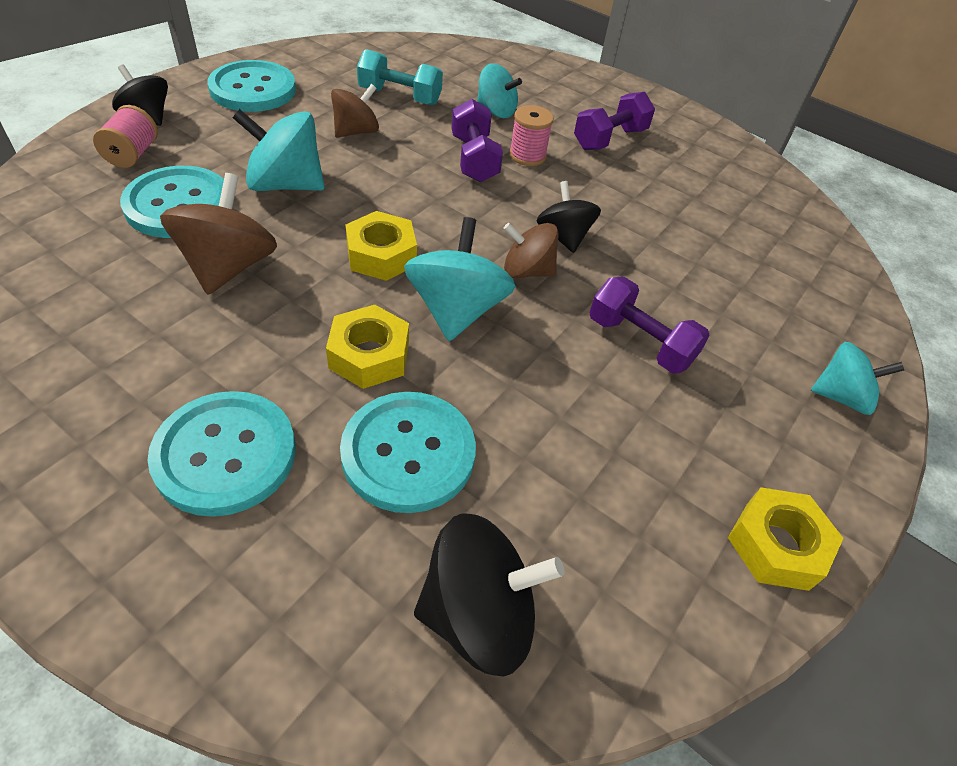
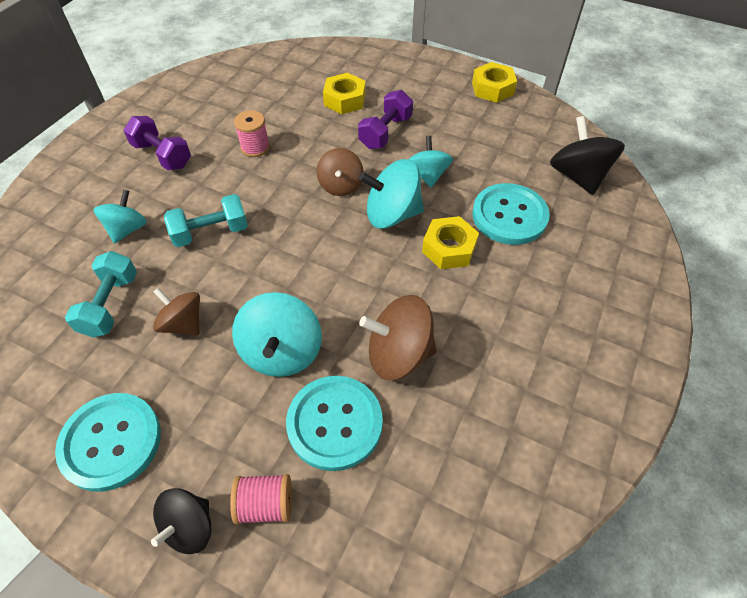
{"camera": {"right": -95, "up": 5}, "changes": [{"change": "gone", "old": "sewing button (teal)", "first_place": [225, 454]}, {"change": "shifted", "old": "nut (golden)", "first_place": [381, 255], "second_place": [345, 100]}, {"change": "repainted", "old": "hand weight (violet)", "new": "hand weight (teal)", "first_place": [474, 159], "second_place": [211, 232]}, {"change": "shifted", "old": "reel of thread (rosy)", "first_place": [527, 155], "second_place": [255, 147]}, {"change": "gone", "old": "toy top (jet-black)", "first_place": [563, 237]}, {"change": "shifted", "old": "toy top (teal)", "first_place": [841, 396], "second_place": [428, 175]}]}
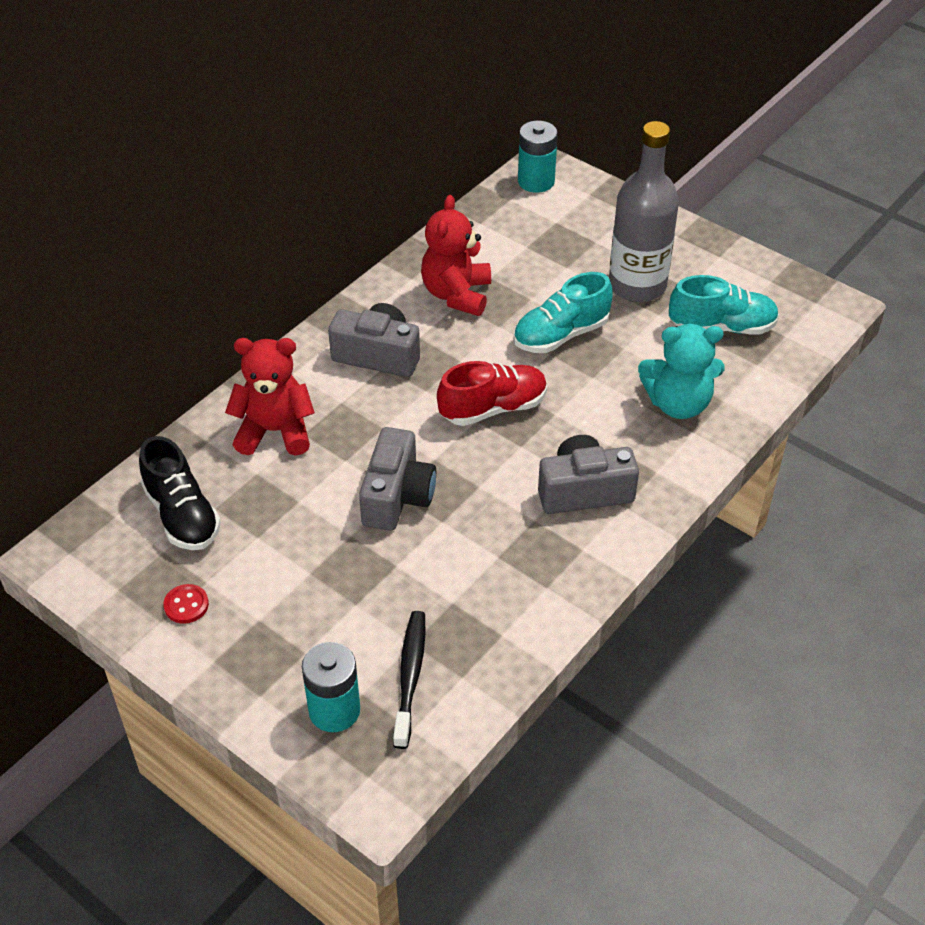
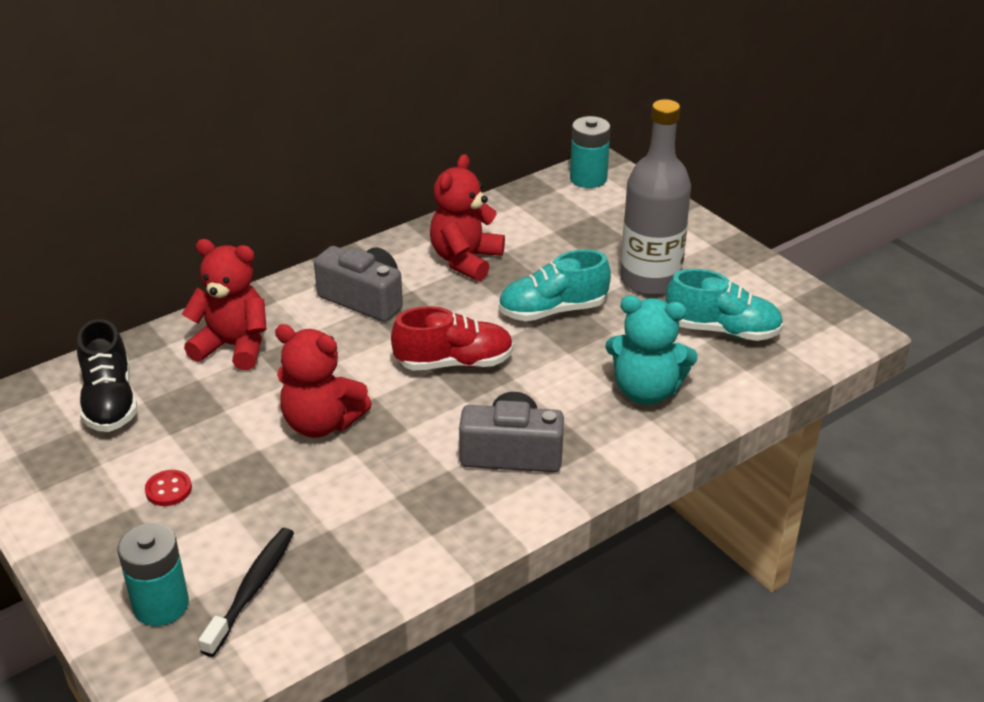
{"camera": {"right": 15, "up": -10}, "changes": [{"change": "shifted", "old": "sewing button (scarlet)", "first_place": [186, 605], "second_place": [168, 489]}, {"change": "swapped", "old": "compact camera (ash-grey)", "new": "teddy bear (scarlet)", "first_place": [397, 496], "second_place": [321, 423]}]}
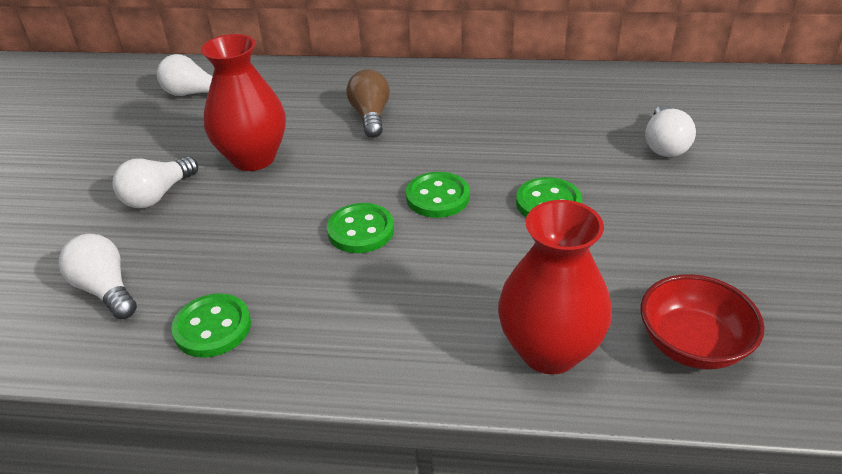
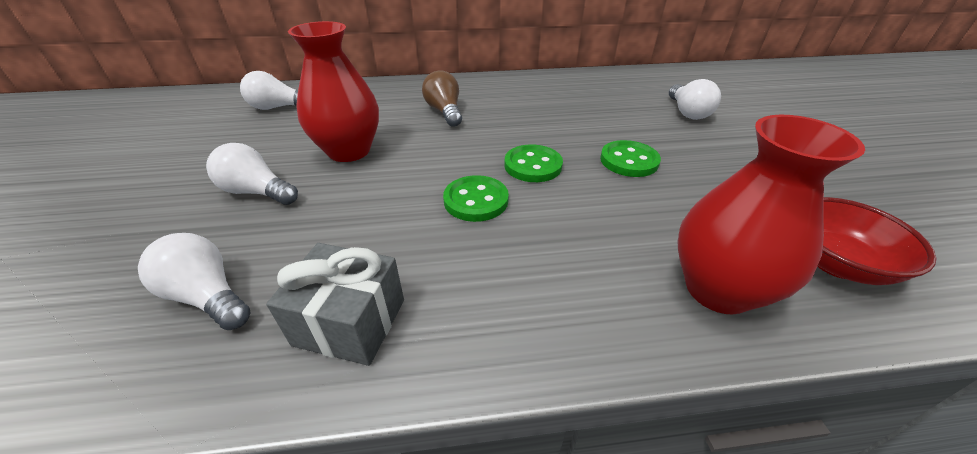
{"camera": {"right": -15, "up": 0}, "changes": [{"change": "rotated", "old": "bulb (snow-white)", "first_place": [157, 195], "second_place": [257, 192], "degrees": 90}, {"change": "swapped", "old": "sewing button (leaf-green)", "new": "wrapped gift (ash-grey)", "first_place": [212, 327], "second_place": [350, 322]}]}
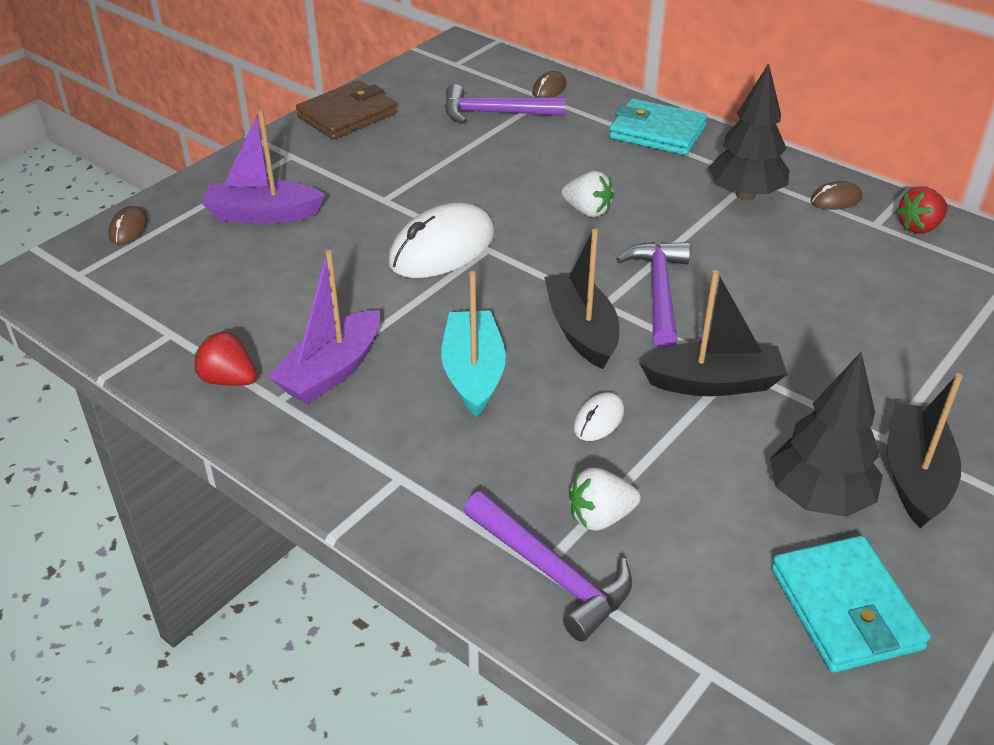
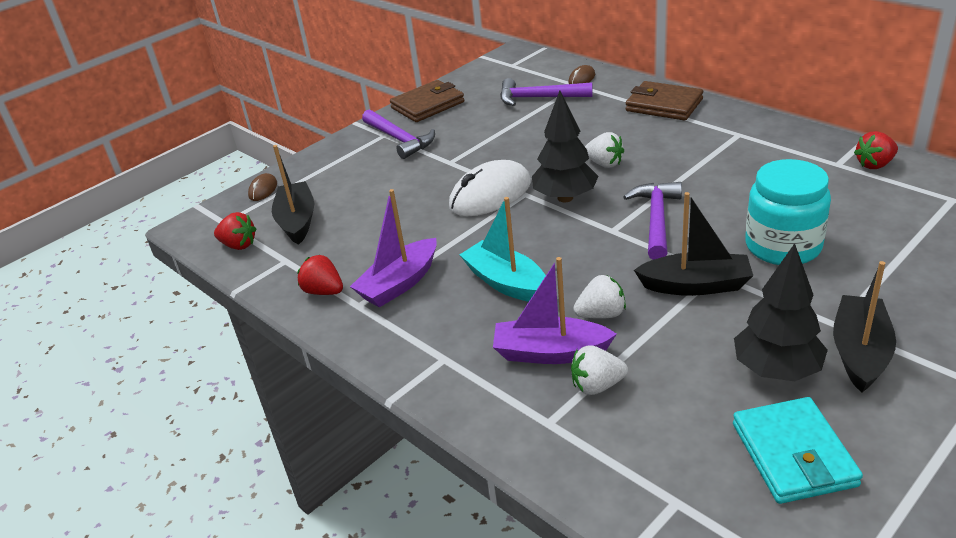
{"camera": {"right": 10, "up": -5}, "changes": [{"change": "shifted", "old": "toy boat (violet)", "first_place": [263, 214], "second_place": [550, 352]}, {"change": "rotated", "old": "toy boat (teal)", "first_place": [473, 373], "second_place": [506, 283], "degrees": -45}, {"change": "shifted", "old": "carpenter's hammer (violet)", "first_place": [552, 573], "second_place": [399, 139]}, {"change": "shifted", "old": "toy boat (jet-black)", "first_place": [581, 330], "second_place": [297, 221]}, {"change": "swapped", "old": "mouse (snow-white)", "new": "berry (snow-white)", "first_place": [598, 420], "second_place": [601, 314]}, {"change": "repainted", "old": "billfold (teal)", "new": "billfold (brown)", "first_place": [657, 132], "second_place": [664, 105]}, {"change": "shifted", "old": "toy tree (jet-black)", "first_place": [745, 194], "second_place": [565, 198]}, {"change": "gone", "old": "mouse (brown)", "first_place": [836, 200]}, {"change": "new", "new": "berry (scarlet)", "second_place": [239, 245]}, {"change": "new", "new": "preserve jar (teal)", "second_place": [783, 246]}]}
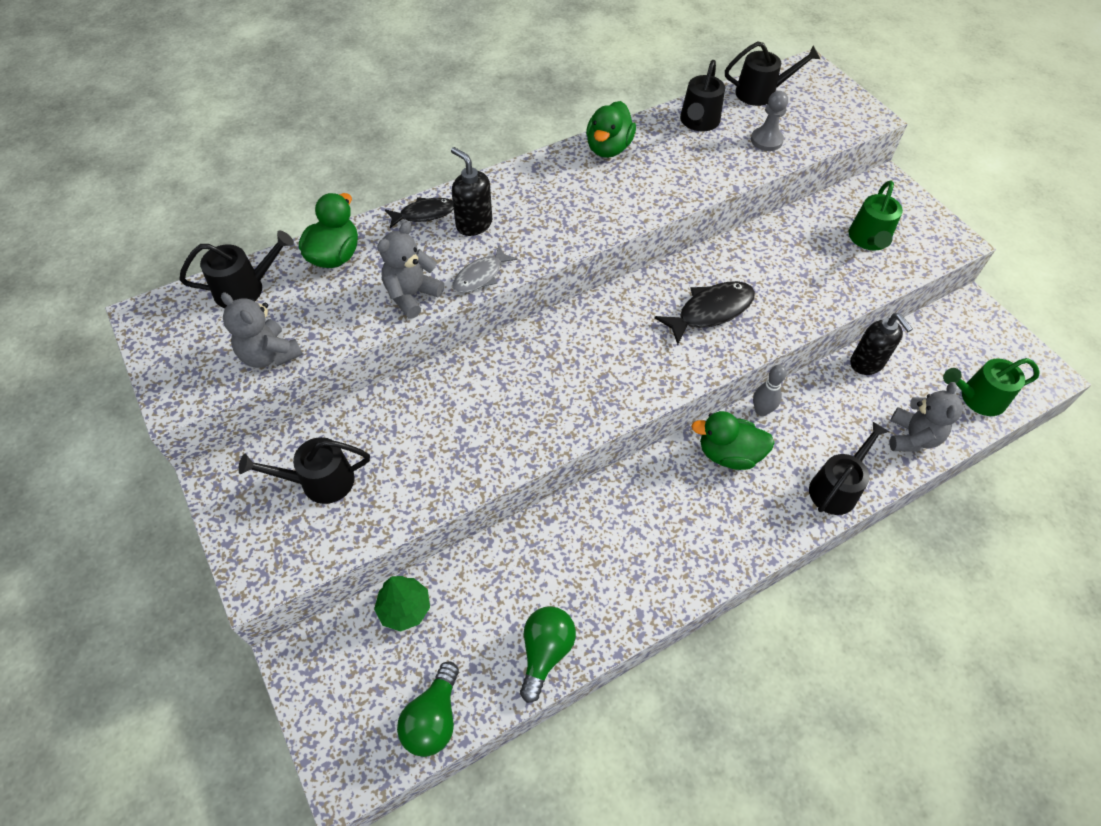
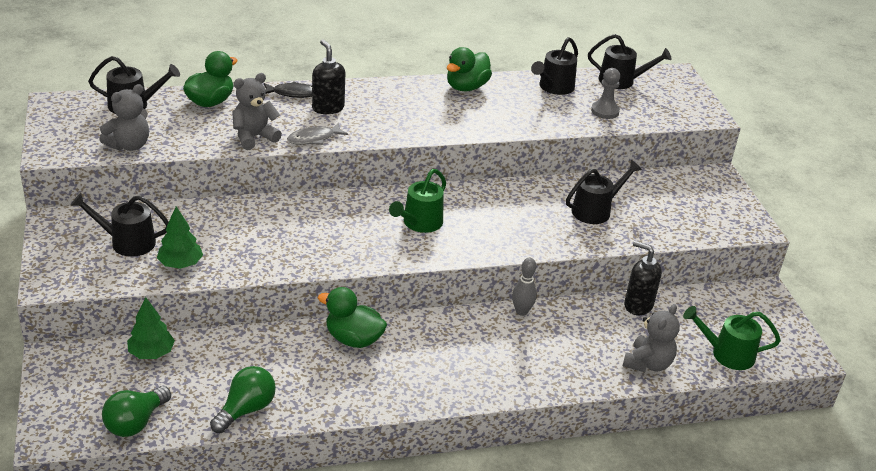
{"camera": {"right": 15, "up": -20}, "changes": [{"change": "rotated", "old": "teddy bear (ash-grey)", "first_place": [269, 355], "second_place": [129, 145], "degrees": -105}, {"change": "gone", "old": "toy fish (jet-black)", "first_place": [710, 311]}, {"change": "shifted", "old": "rubber duck (leaf-green)", "first_place": [728, 454], "second_place": [353, 339]}, {"change": "shifted", "old": "sprinkling can (jet-black)", "first_place": [836, 488], "second_place": [595, 210]}, {"change": "shifted", "old": "sprinkling can (leaf-green)", "first_place": [869, 239], "second_place": [419, 223]}, {"change": "rotated", "old": "soap dispenser (jet-black)", "first_place": [867, 363], "second_place": [638, 305], "degrees": 135}, {"change": "new", "new": "toy tree (leaf-green)", "second_place": [180, 264]}]}
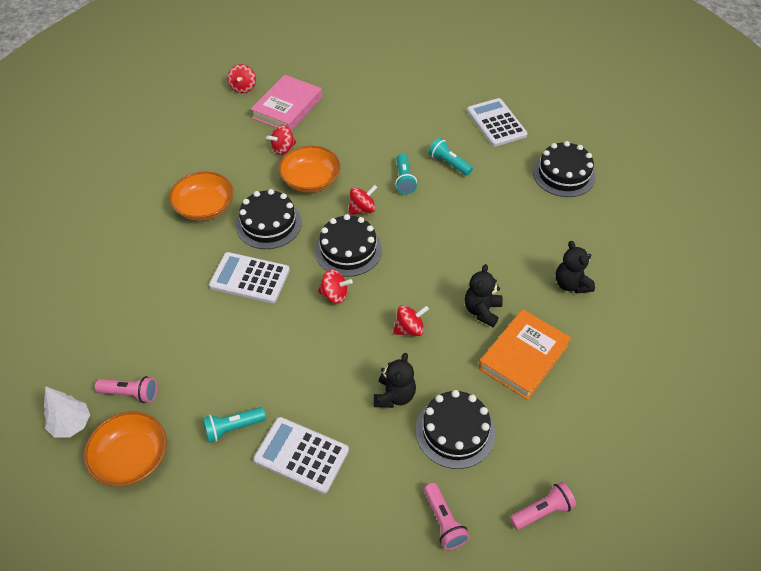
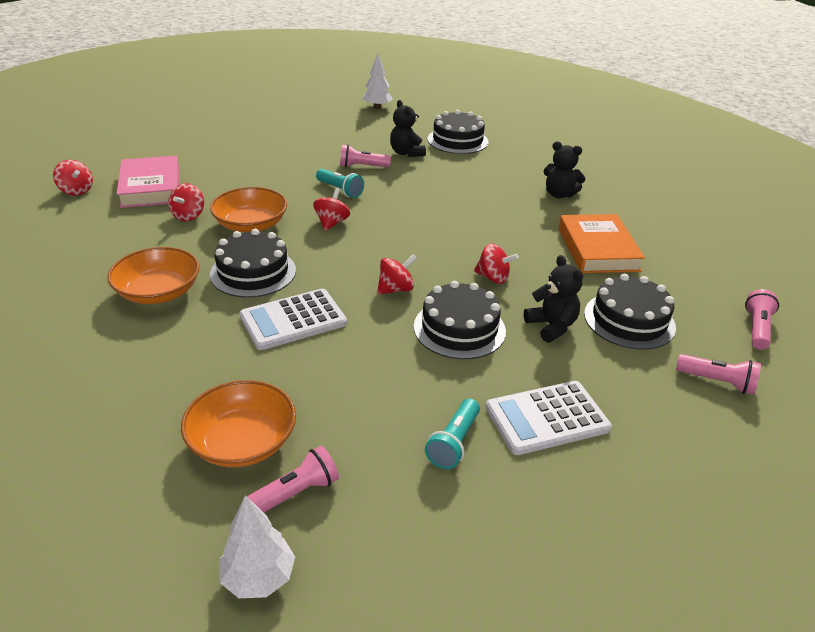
{"camera": {"right": -45, "up": -15}, "changes": [{"change": "shifted", "old": "deep dish (orange)", "first_place": [131, 458], "second_place": [242, 441]}, {"change": "shifted", "old": "gateau (jet-black)", "first_place": [348, 250], "second_place": [459, 328]}, {"change": "rotated", "old": "toy top (scarlet)", "first_place": [409, 329], "second_place": [493, 277], "degrees": 90}, {"change": "repainted", "old": "pocket torch (teal)", "new": "pocket torch (rosy)", "first_place": [449, 163], "second_place": [362, 166]}, {"change": "shifted", "old": "teddy bear (jet-black)", "first_place": [482, 311], "second_place": [406, 153]}, {"change": "gone", "old": "calculator (snow-white)", "first_place": [496, 123]}, {"change": "new", "new": "toy tree (snow-white)", "second_place": [377, 107]}]}
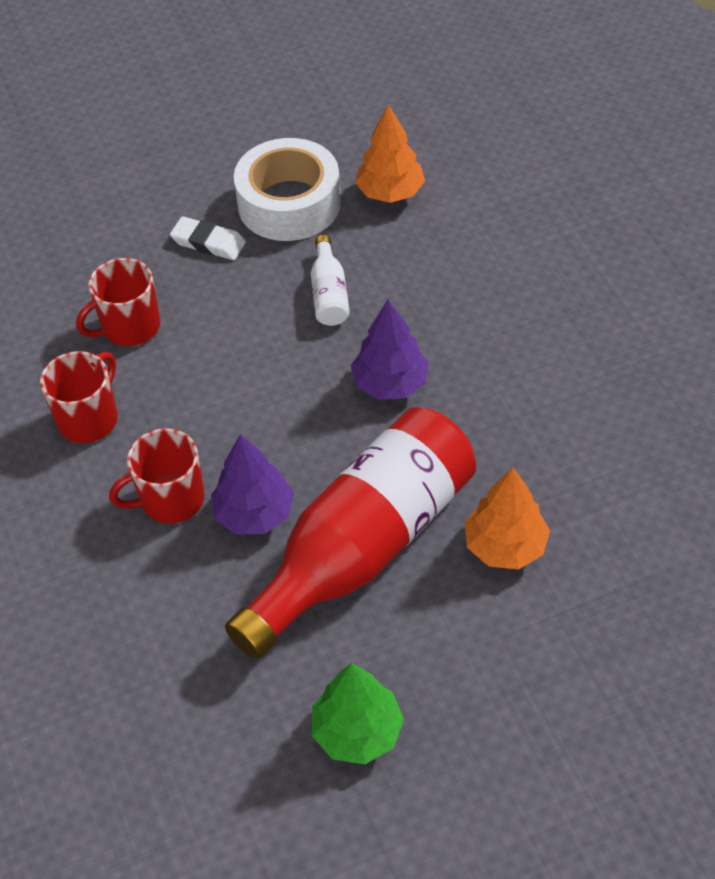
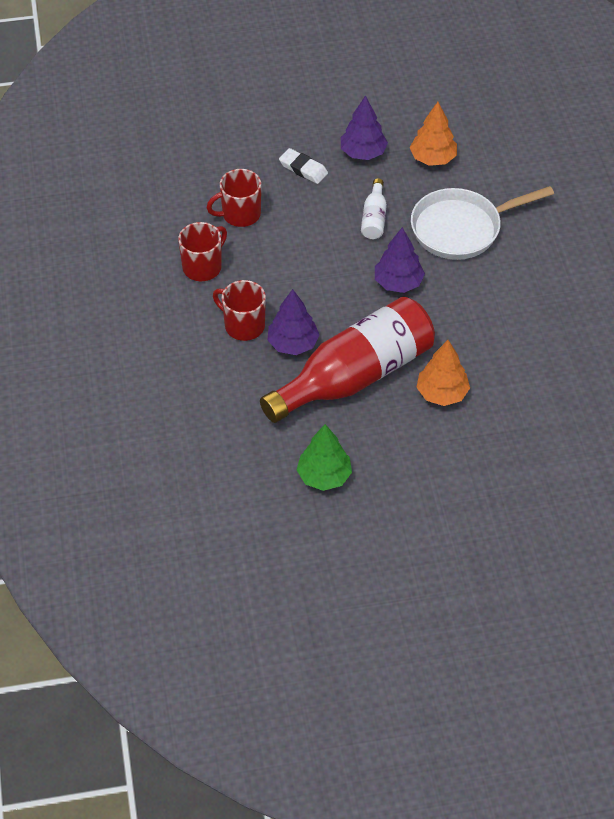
{"camera": {"right": 10, "up": 0}, "changes": [{"change": "rotated", "old": "mug (scarlet)", "first_place": [170, 500], "second_place": [243, 325], "degrees": 45}, {"change": "swapped", "old": "roll of tape (snow-white)", "new": "toy tree (violet)", "first_place": [289, 203], "second_place": [363, 153]}, {"change": "new", "new": "pan (snow-white)", "second_place": [461, 228]}]}
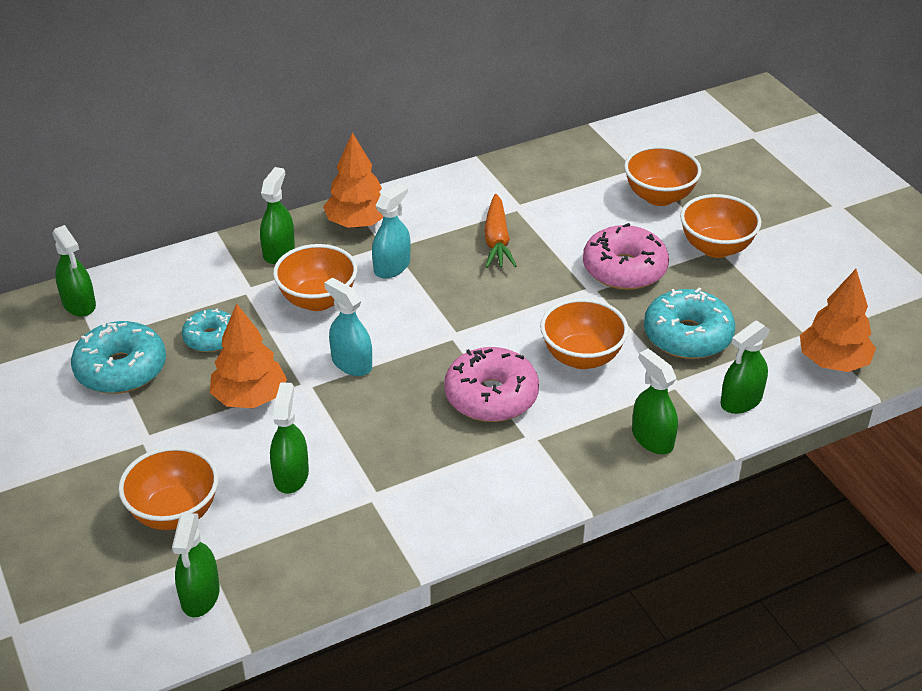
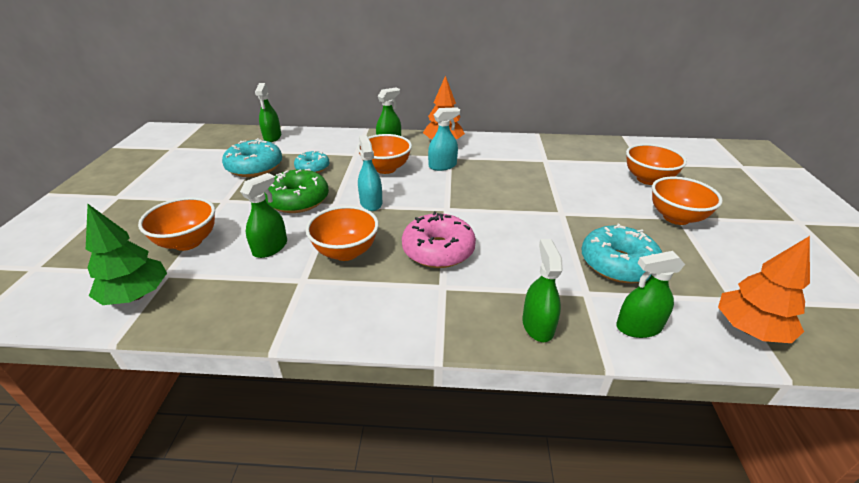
{"camera": {"right": 30, "up": -5}, "changes": [{"change": "swapped", "old": "spray bottle (leaf-green)", "new": "toy tree (leaf-green)", "first_place": [200, 596], "second_place": [136, 295]}, {"change": "swapped", "old": "toy tree (orange)", "new": "glazed donut (leaf-green)", "first_place": [250, 397], "second_place": [298, 200]}, {"change": "gone", "old": "toy carrot (orange)", "first_place": [497, 241]}, {"change": "shifted", "old": "deep dish (orange)", "first_place": [581, 357], "second_place": [346, 252]}, {"change": "gone", "old": "glazed donut (rosy)", "first_place": [624, 269]}]}
